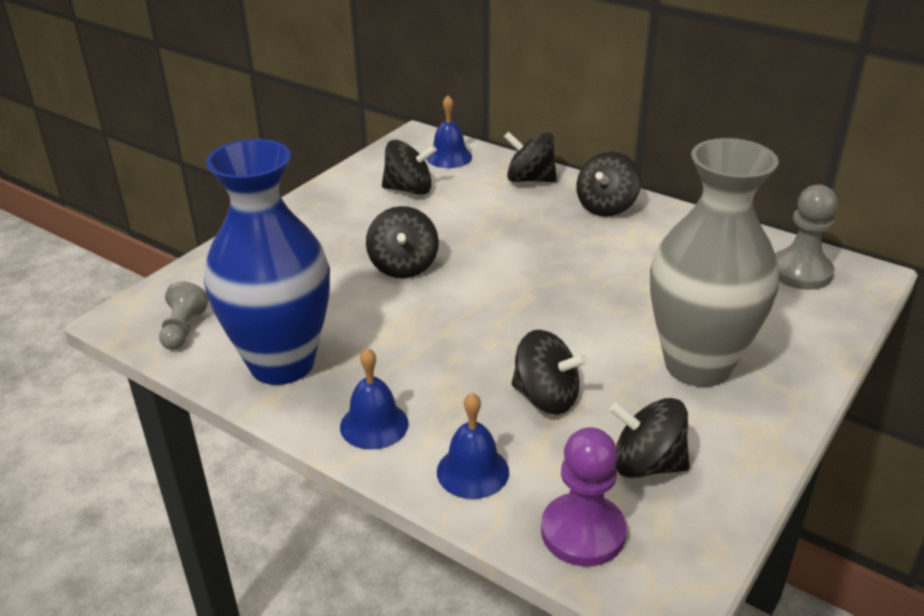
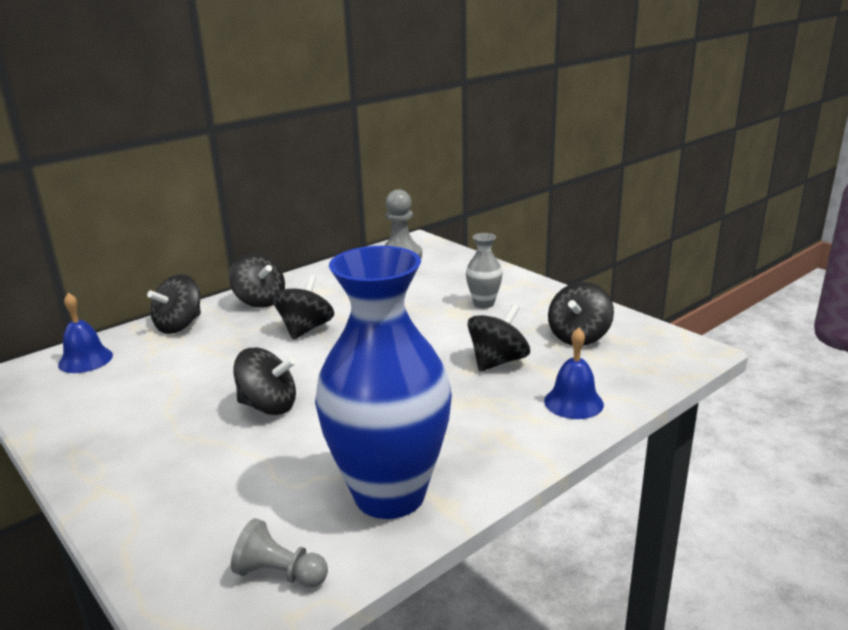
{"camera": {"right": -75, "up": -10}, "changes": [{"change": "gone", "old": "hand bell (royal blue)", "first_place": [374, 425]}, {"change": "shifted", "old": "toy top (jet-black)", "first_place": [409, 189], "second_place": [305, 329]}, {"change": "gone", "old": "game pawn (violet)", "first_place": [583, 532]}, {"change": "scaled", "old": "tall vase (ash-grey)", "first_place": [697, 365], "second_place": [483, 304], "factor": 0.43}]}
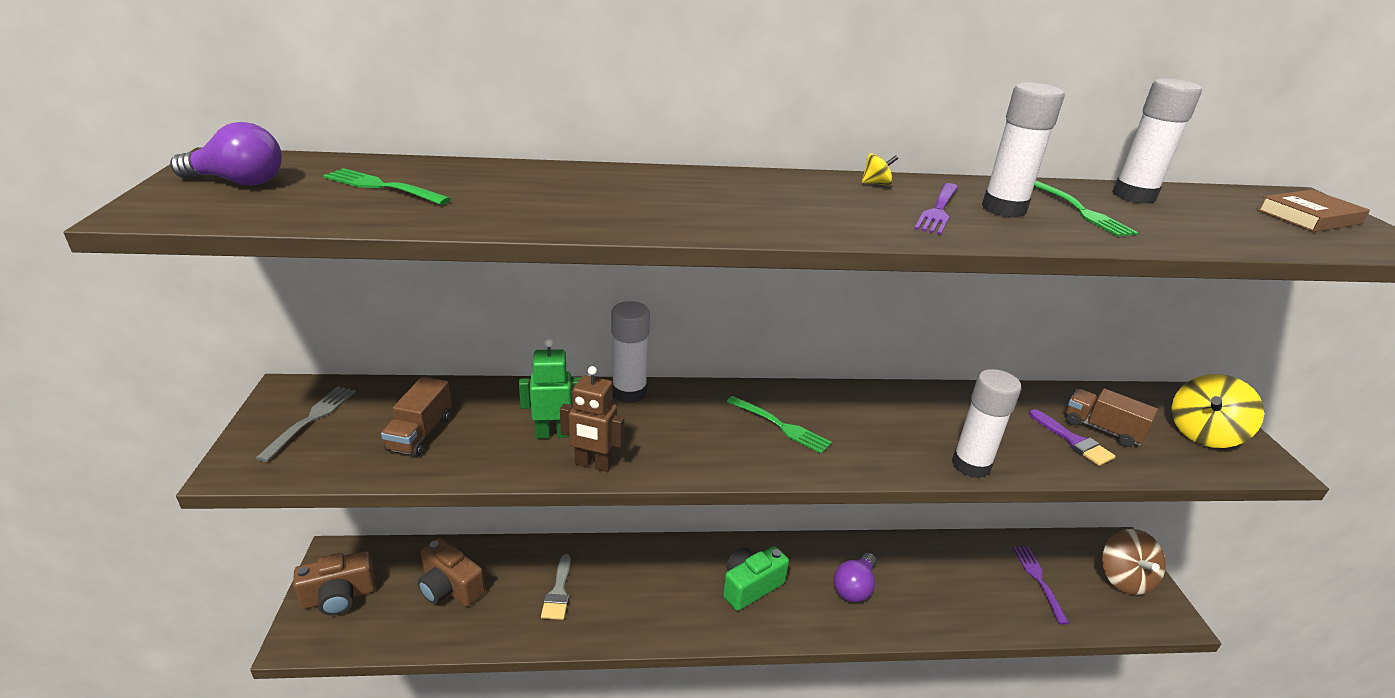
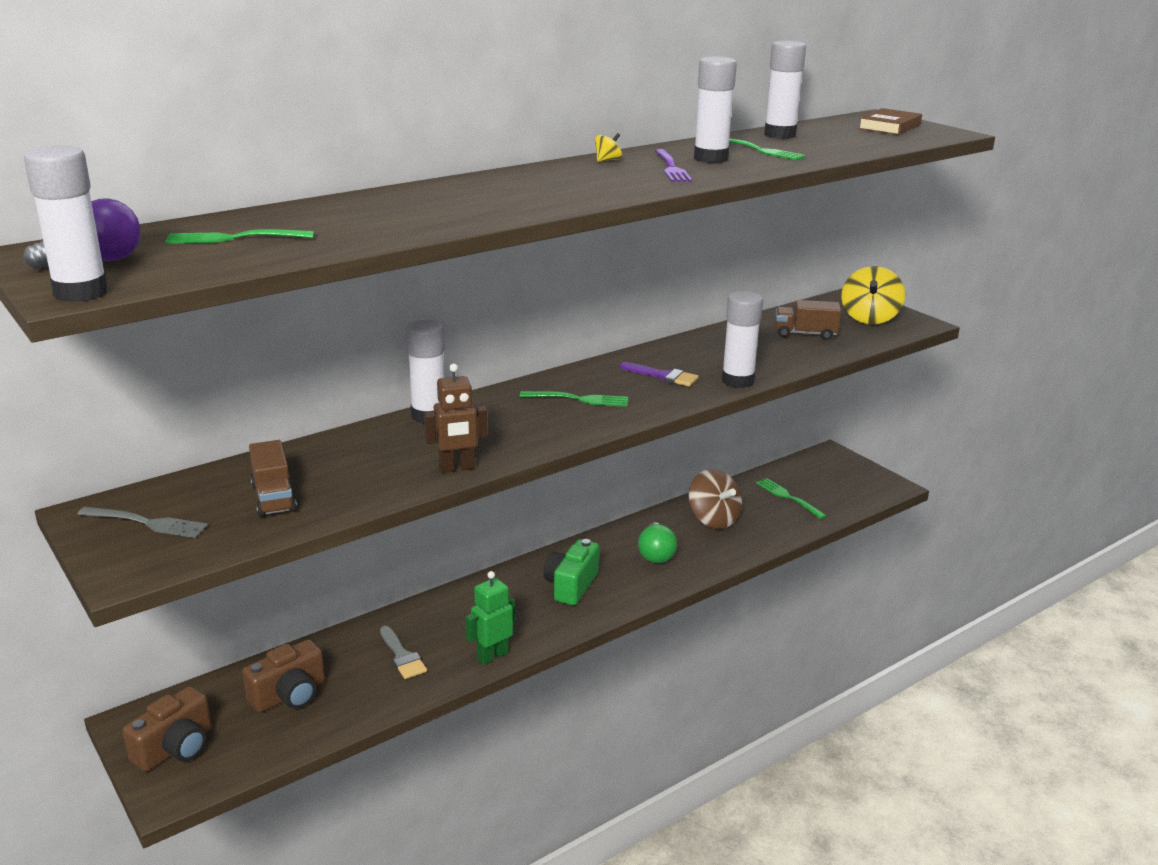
{"camera": {"right": -30, "up": -5}, "changes": [{"change": "rotated", "old": "fork (ash-grey)", "first_place": [311, 419], "second_place": [147, 523], "degrees": 120}, {"change": "rotated", "old": "compact camera (brown)", "first_place": [450, 588], "second_place": [289, 695], "degrees": -45}, {"change": "shifted", "old": "toy robot (leaf-green)", "first_place": [553, 433], "second_place": [492, 656]}, {"change": "repainted", "old": "bulb (violet)", "new": "bulb (leaf-green)", "first_place": [854, 587], "second_place": [656, 554]}, {"change": "repainted", "old": "fork (violet)", "new": "fork (leaf-green)", "first_place": [1038, 580], "second_place": [788, 497]}, {"change": "shifted", "old": "paint brush (violet)", "first_place": [1074, 441], "second_place": [663, 376]}, {"change": "shifted", "old": "toy top (brown)", "first_place": [1123, 578], "second_place": [713, 519]}, {"change": "new", "new": "glue (snow-white)", "second_place": [81, 293]}]}
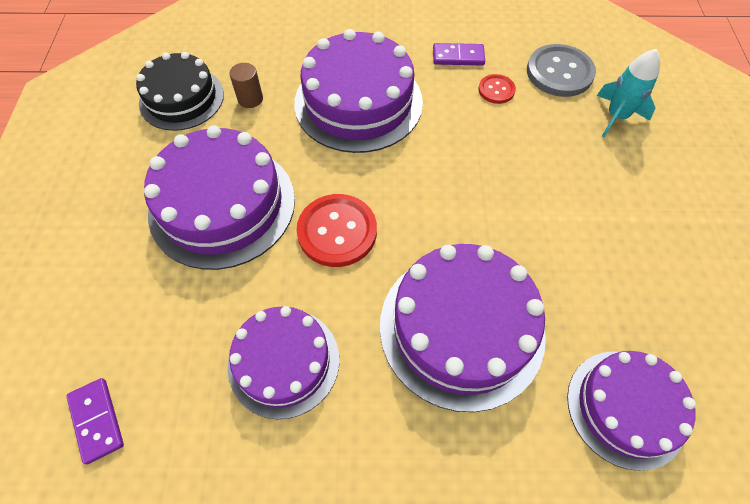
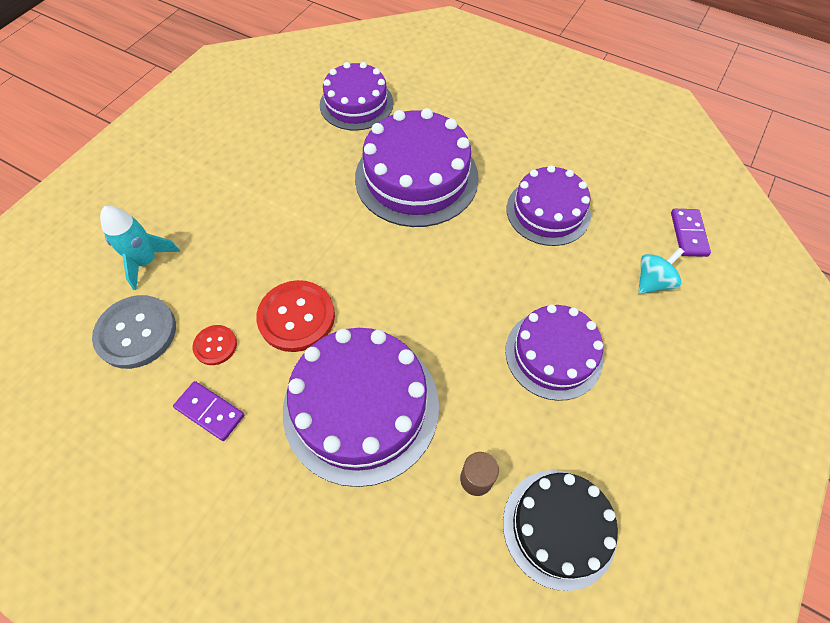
{"camera": {"right": -150, "up": 0}, "changes": [{"change": "scaled", "old": "gateau (violet)", "first_place": [222, 205], "second_place": [553, 354], "factor": 0.65}, {"change": "shifted", "old": "sewing button (scarlet)", "first_place": [337, 231], "second_place": [296, 317]}, {"change": "new", "new": "toy top (teal)", "second_place": [652, 282]}]}
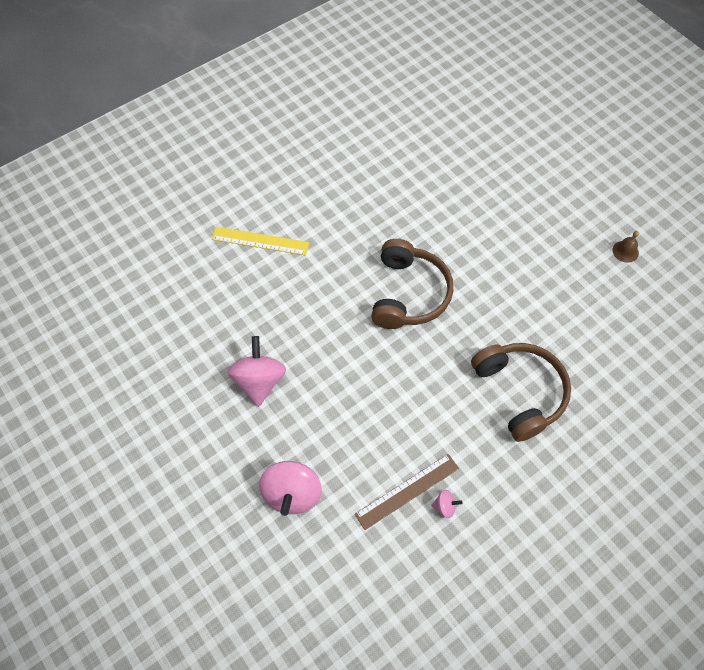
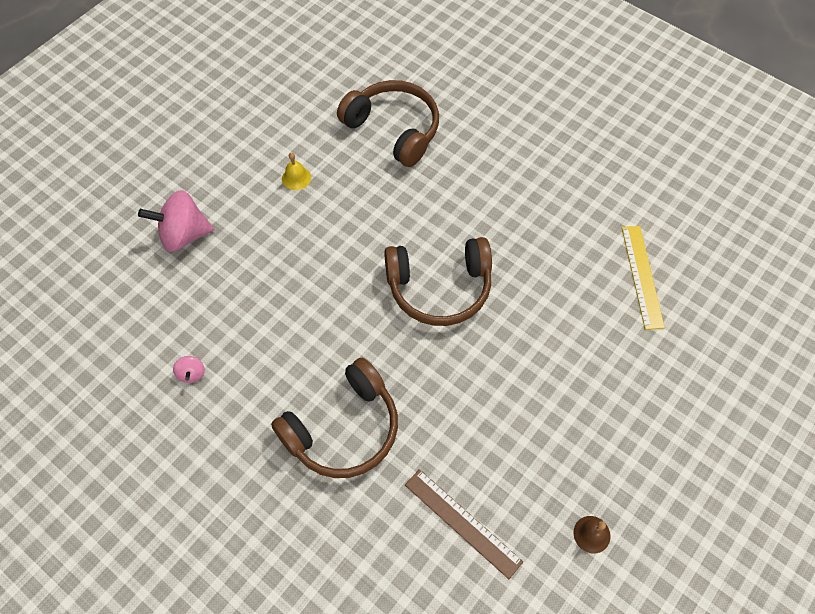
{"camera": {"right": 75, "up": 0}, "changes": [{"change": "shifted", "old": "measuring stick (golden)", "first_place": [260, 241], "second_place": [641, 276]}, {"change": "swapped", "old": "toy top (rosy)", "new": "hand bell (golden)", "first_place": [259, 381], "second_place": [296, 178]}, {"change": "shifted", "old": "measuring stick (brown)", "first_place": [407, 491], "second_place": [462, 522]}, {"change": "new", "new": "headset (brown)", "second_place": [394, 129]}]}
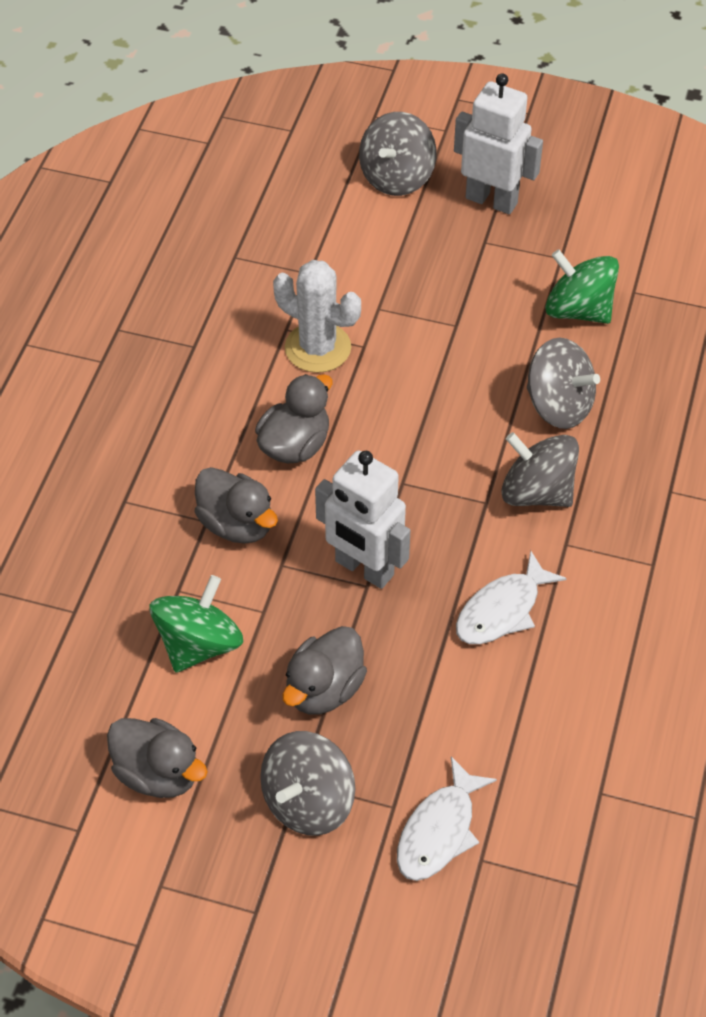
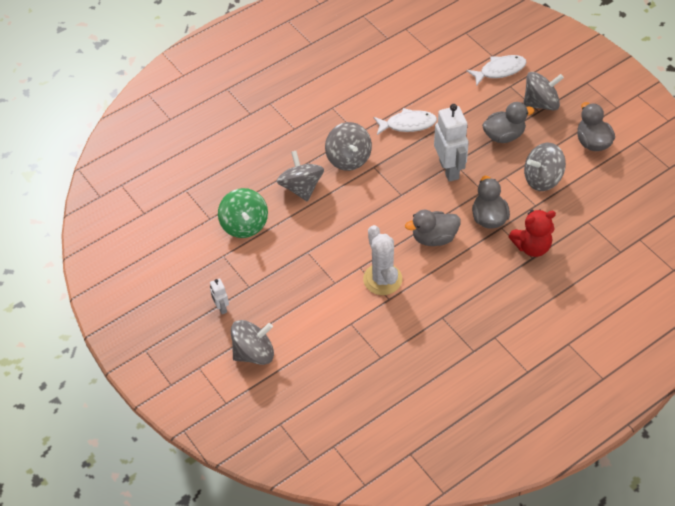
{"camera": {"right": -140, "up": 0}, "changes": [{"change": "repainted", "old": "toy top (leaf-green)", "new": "toy top (ash-grey)", "first_place": [199, 644], "second_place": [542, 179]}, {"change": "scaled", "old": "toy robot (snow-white)", "first_place": [491, 200], "second_place": [221, 308], "factor": 0.48}, {"change": "new", "new": "teddy bear (scarlet)", "second_place": [532, 247]}]}
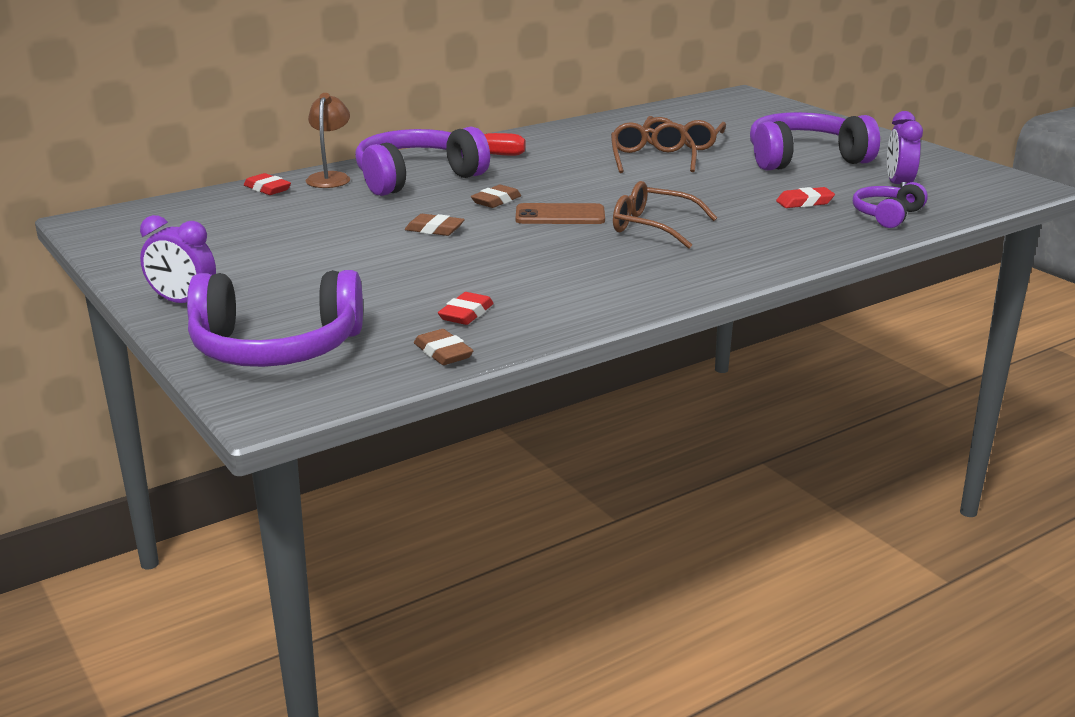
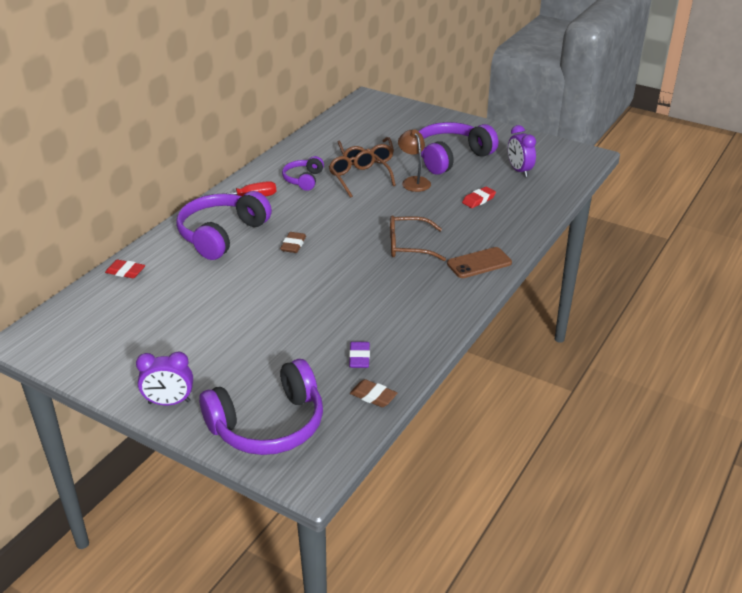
{"camera": {"right": -25, "up": 10}, "changes": [{"change": "shifted", "old": "desk lamp (brown)", "first_place": [330, 177], "second_place": [414, 181]}, {"change": "gone", "old": "pencil eraser (brown)", "first_place": [434, 230]}, {"change": "repainted", "old": "pencil eraser (scarlet)", "new": "pencil eraser (violet)", "first_place": [466, 314], "second_place": [359, 358]}, {"change": "shifted", "old": "mobile phone (brown)", "first_place": [560, 215], "second_place": [479, 263]}, {"change": "shifted", "old": "headset (violet)", "first_place": [887, 215], "second_place": [303, 180]}]}
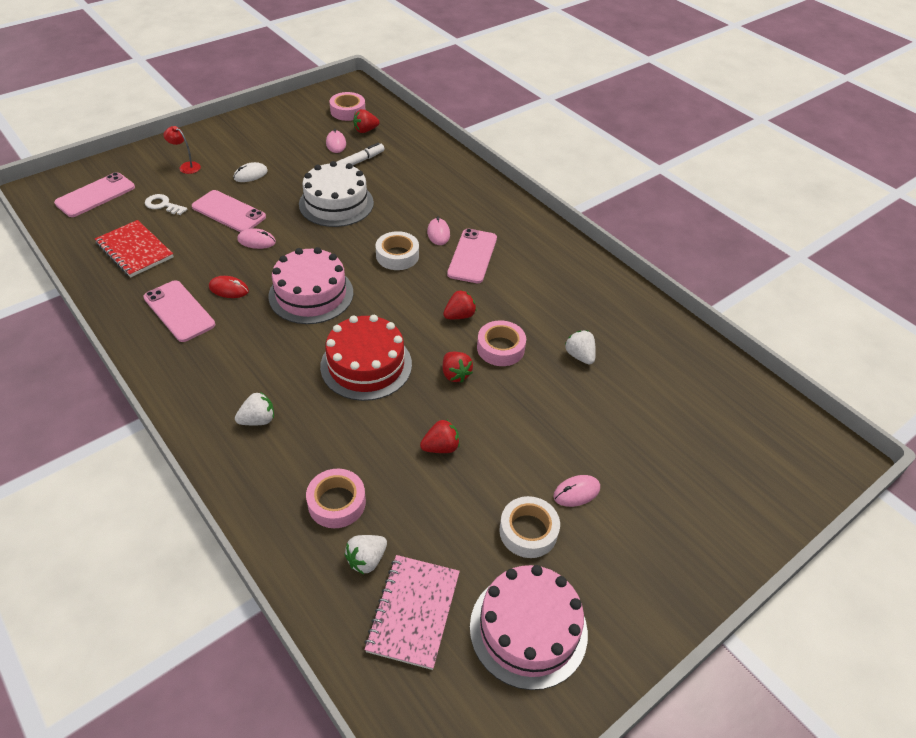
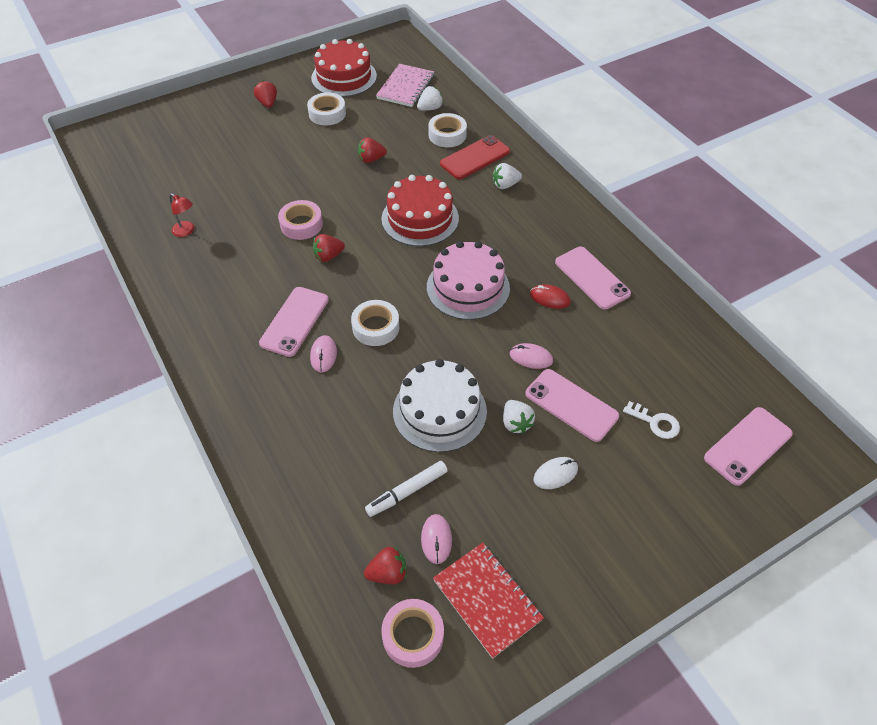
{"camera": {"right": -170, "up": 5}, "changes": [{"change": "shifted", "old": "notepad (scarlet)", "first_place": [135, 250], "second_place": [487, 600]}, {"change": "shifted", "old": "desk lamp (scarlet)", "first_place": [186, 166], "second_place": [186, 231]}, {"change": "repainted", "old": "roll of tape (rosy)", "new": "roll of tape (snow-white)", "first_place": [336, 503], "second_place": [447, 135]}, {"change": "shifted", "old": "berry (scarlet)", "first_place": [455, 374], "second_place": [268, 103]}, {"change": "repainted", "old": "gateau (rosy)", "new": "gateau (scarlet)", "first_place": [528, 629], "second_place": [344, 77]}, {"change": "gone", "old": "mouse (rosy)", "first_place": [576, 492]}, {"change": "shifted", "old": "berry (snow-white)", "first_place": [579, 356], "second_place": [516, 423]}, {"change": "new", "new": "mobile phone (scarlet)", "second_place": [475, 158]}]}
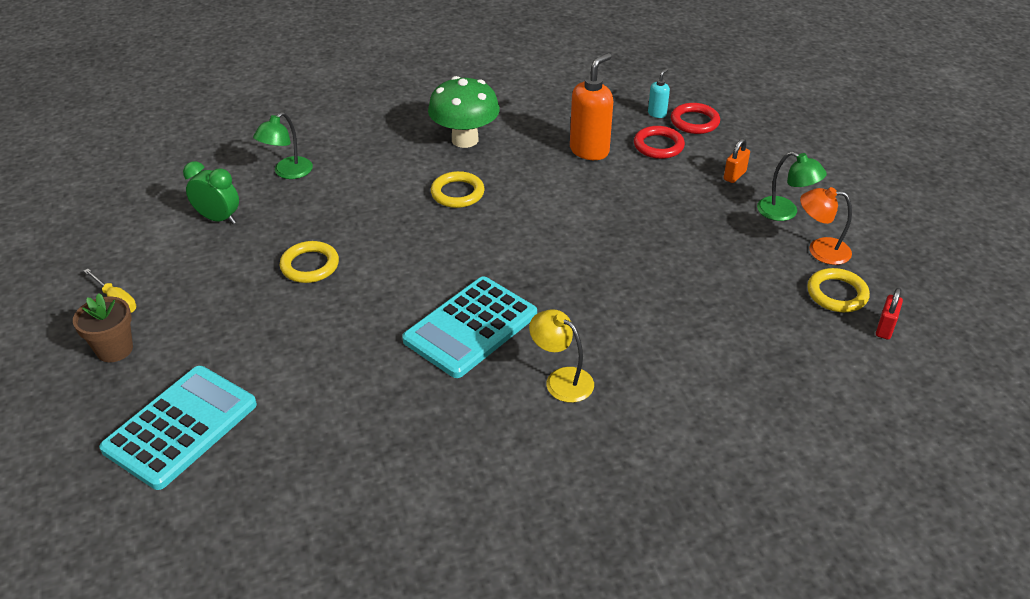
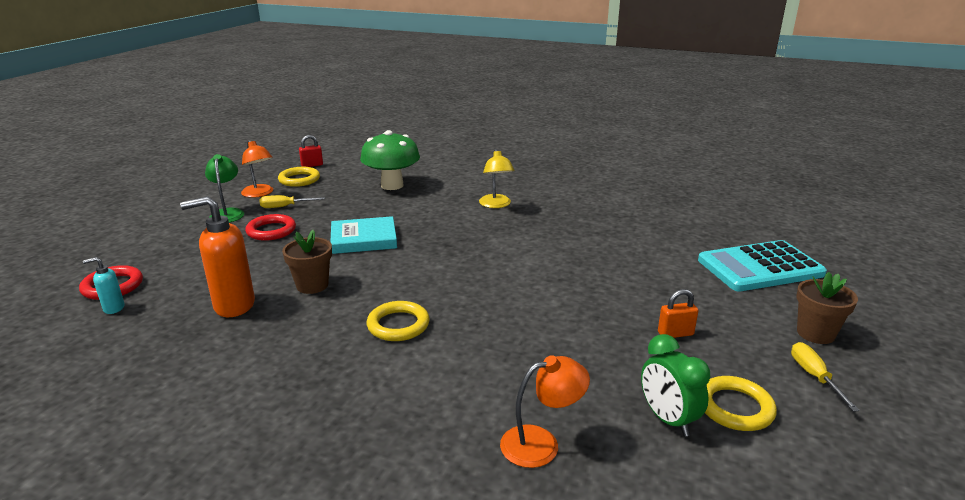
{"camera": {"right": -140, "up": -15}, "changes": [{"change": "repainted", "old": "desk lamp (leaf-green)", "new": "desk lamp (orange)", "first_place": [287, 172], "second_place": [541, 443]}, {"change": "shifted", "old": "ring (golden)", "first_place": [310, 265], "second_place": [735, 407]}, {"change": "gone", "old": "calculator (teal)", "first_place": [470, 327]}, {"change": "shifted", "old": "mushroom (leaf-green)", "first_place": [465, 140], "second_place": [392, 185]}, {"change": "shifted", "old": "ring (scarlet)", "first_place": [658, 146], "second_place": [271, 231]}, {"change": "shifted", "old": "lock (orange)", "first_place": [734, 175], "second_place": [675, 334]}, {"change": "new", "new": "hand screwdriver (golden)", "second_place": [285, 207]}, {"change": "new", "new": "plant pot (brown)", "second_place": [312, 285]}, {"change": "new", "new": "book (teal)", "second_place": [364, 239]}]}
